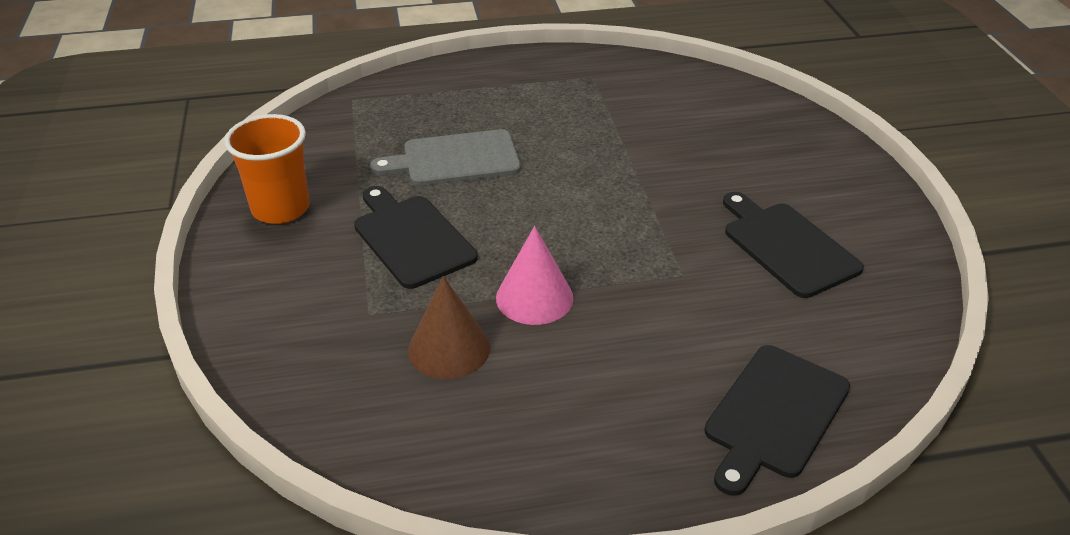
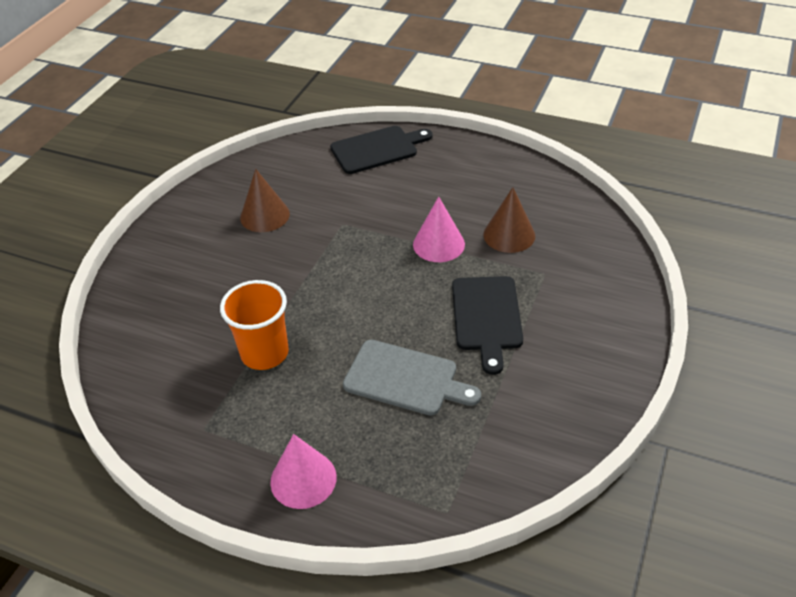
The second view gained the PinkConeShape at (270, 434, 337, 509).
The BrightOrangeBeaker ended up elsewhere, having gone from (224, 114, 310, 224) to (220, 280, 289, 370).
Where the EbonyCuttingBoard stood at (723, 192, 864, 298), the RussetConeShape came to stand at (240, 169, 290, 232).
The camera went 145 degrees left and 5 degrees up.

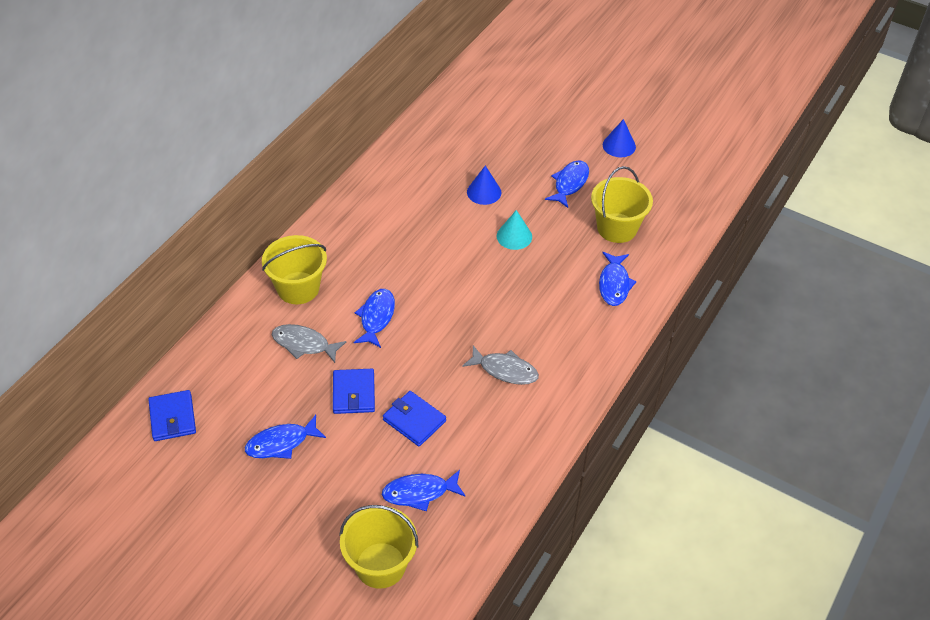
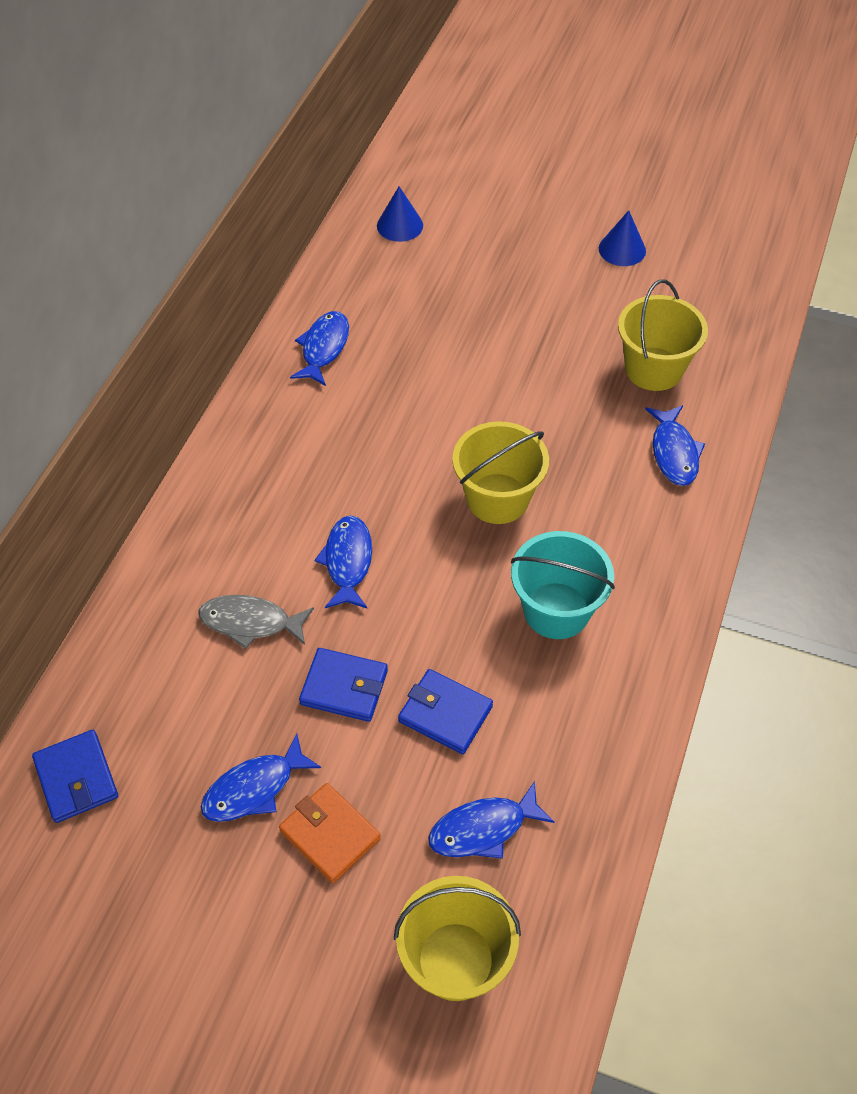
The second view lost the TealConeShape at (497, 210, 532, 250).
The second view gained the BrightOrangeCardWallet at (279, 783, 381, 883).
The GoldenSandBucket ended up elsewhere, having gone from (262, 235, 327, 304) to (452, 421, 549, 524).
The CobaltConeShape ended up elsewhere, having gone from (467, 166, 502, 205) to (377, 186, 423, 242).
The CobaltFish ended up elsewhere, having gone from (545, 160, 589, 208) to (290, 311, 349, 386).
Where the GreyFish stood at (462, 345, 539, 385), the TealSandBucket came to stand at (511, 531, 615, 639).
The CobaltCardWallet at (333, 369, 375, 414) ended up facing another way, 60 degrees counterclockwise from before.
The camera went 10 degrees left and 5 degrees up.

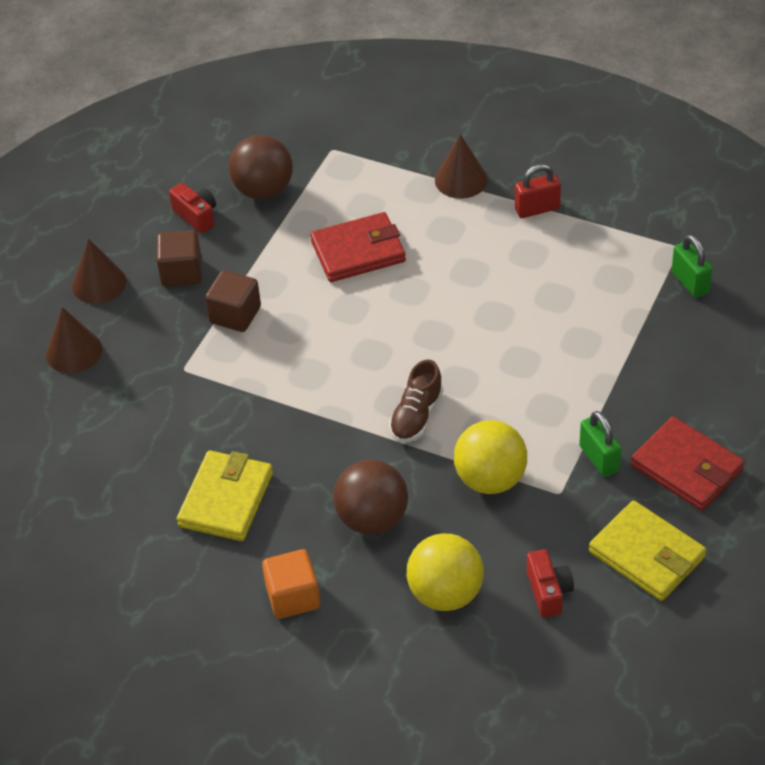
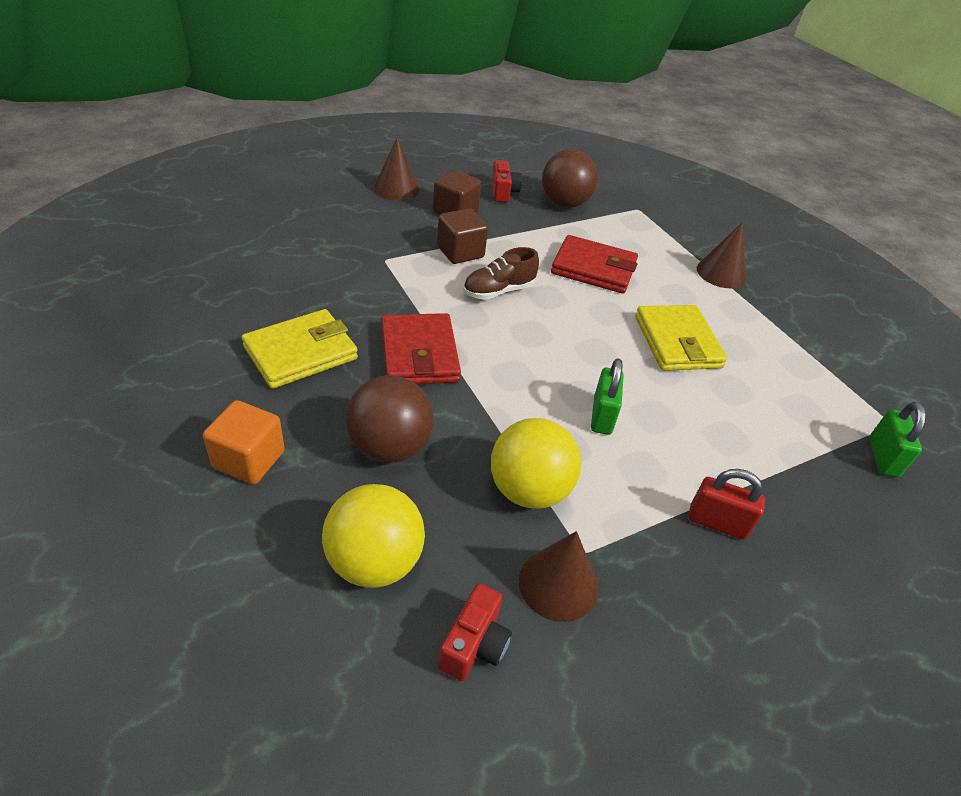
The RussetConeShape ended up elsewhere, having gone from (46, 307, 102, 373) to (519, 531, 598, 622).
The RussetLaceUpShoe ended up elsewhere, having gone from (389, 360, 443, 443) to (463, 247, 539, 300).
The RedSmallLock ended up elsewhere, having gone from (515, 164, 561, 218) to (688, 469, 765, 540).
The EmeraldSmallLock ended up elsewhere, having gone from (579, 411, 621, 477) to (591, 358, 624, 435).
The GoldenCardWallet ended up elsewhere, having gone from (589, 500, 706, 601) to (635, 305, 728, 371).
The RedCardWallet ended up elsewhere, having gone from (631, 416, 744, 511) to (381, 313, 461, 384).
The camera went 30 degrees right and 5 degrees down.

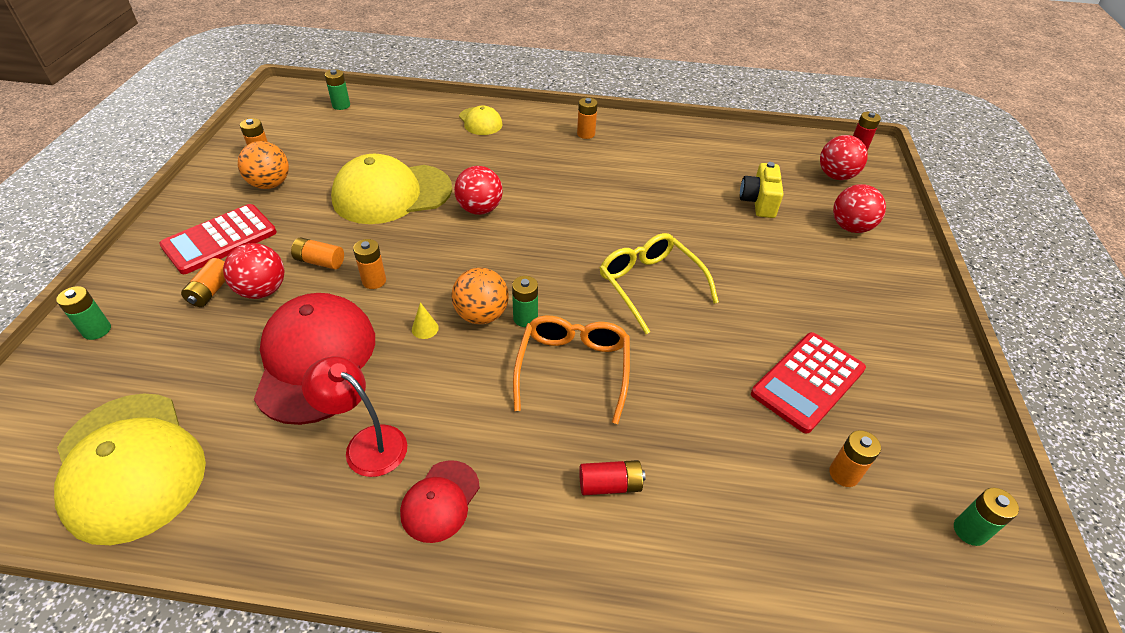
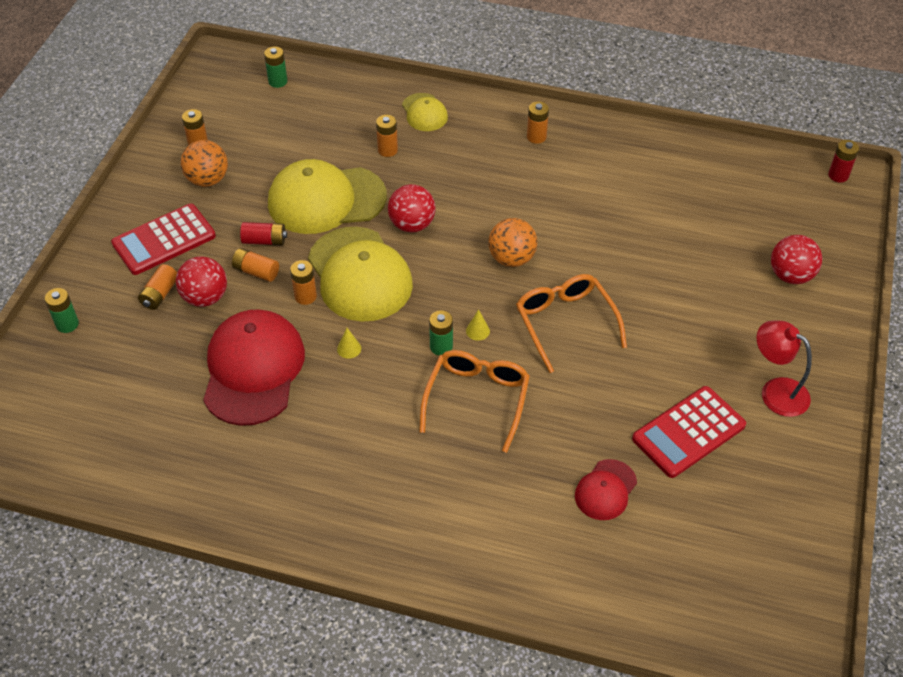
The second view lost the GoldenCompactCamera at (740, 162, 783, 218).
The second view lost the RedPlayBall at (820, 135, 868, 180).
The second view lost the EmeraldBattery at (954, 488, 1019, 546).
The second view gained the GoldenConeShape at (466, 309, 490, 341).
The GoldenPeakedCap ended up elsewhere, having gone from (54, 393, 206, 545) to (308, 227, 413, 322).
The RedReadingLamp ended up elsewhere, having gone from (302, 356, 407, 477) to (756, 320, 812, 417).
The RedPeakedCap ended up elsewhere, having gone from (400, 460, 480, 543) to (575, 459, 637, 520).
The BrightOrangePlayBall ended up elsewhere, having gone from (451, 268, 509, 324) to (488, 218, 537, 267).
The RedBattery ended up elsewhere, having gone from (579, 460, 646, 495) to (240, 222, 287, 245).
The BrightOrangeBattery ended up elsewhere, having gone from (829, 430, 881, 487) to (376, 115, 398, 157).
What was the GoldenGlasses at (600, 233, 719, 334) turned into the BrightOrangeGlasses at (516, 274, 627, 373).
The camera went 10 degrees right and 5 degrees up.

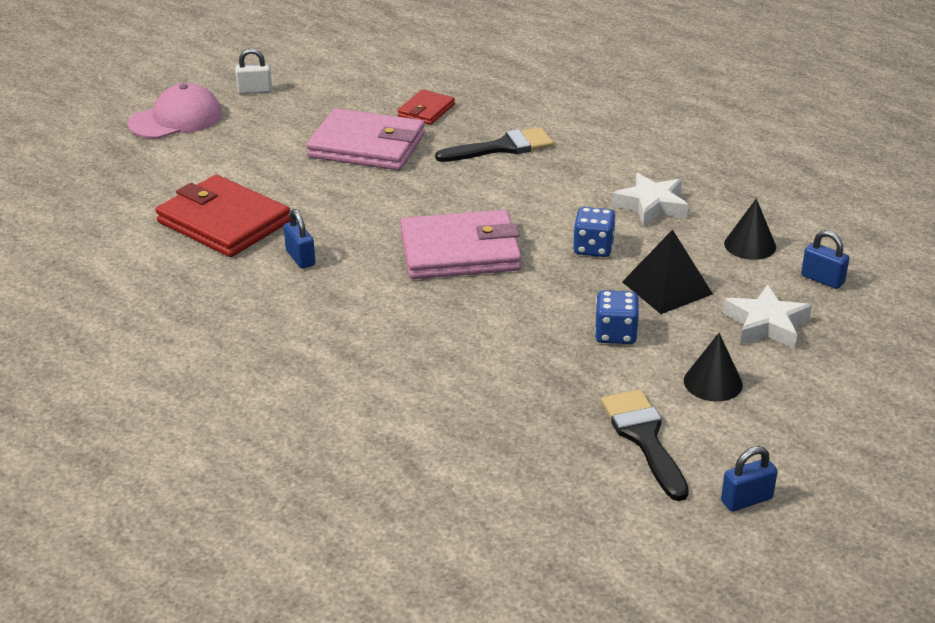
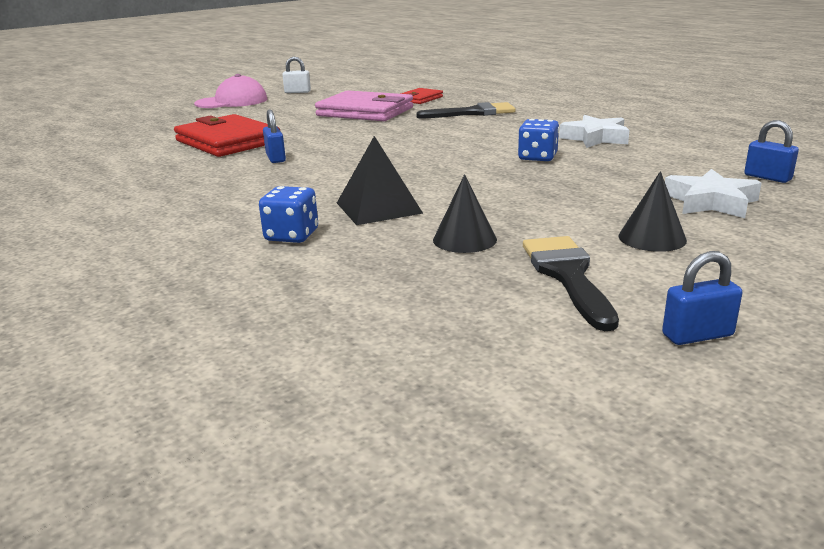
The second view lost the PinkCardWallet at (400, 210, 522, 279).
The CobaltDice ended up elsewhere, having gone from (595, 290, 639, 344) to (259, 186, 318, 243).
The EbonyPyramidShape ended up elsewhere, having gone from (622, 229, 713, 314) to (337, 136, 423, 225).
The EbonyConeShape ended up elsewhere, having gone from (724, 198, 776, 260) to (433, 174, 497, 253).
The camera went 10 degrees right and 10 degrees down.

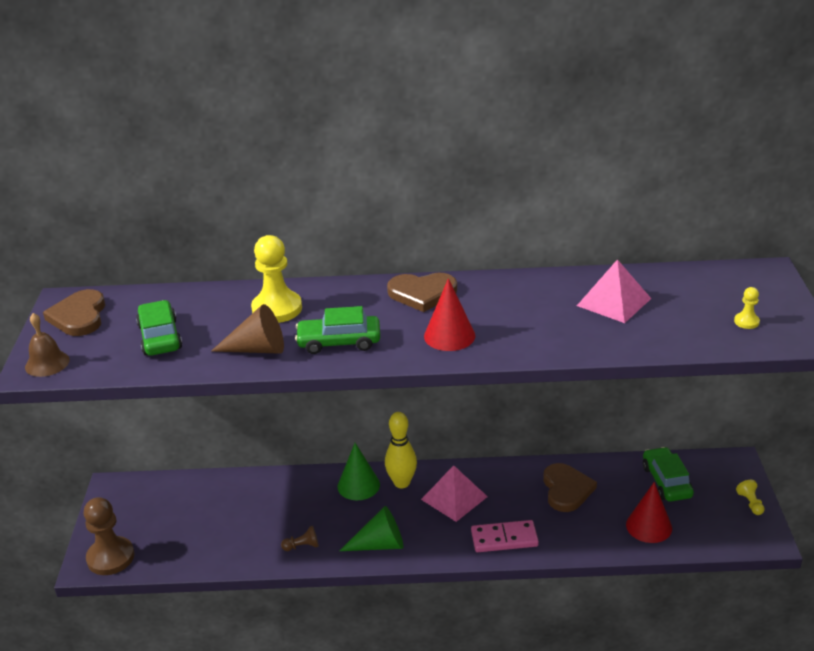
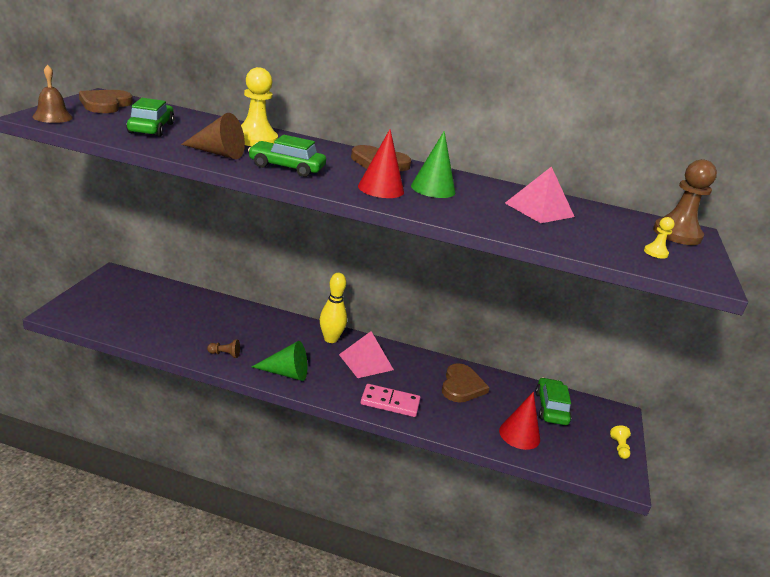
The RussetGamePawn ended up elsewhere, having gone from (84, 497, 135, 575) to (653, 159, 717, 245).
The EmeraldConeShape ended up elsewhere, having gone from (338, 443, 380, 500) to (411, 131, 455, 198).
The camera went 10 degrees right and 5 degrees down.

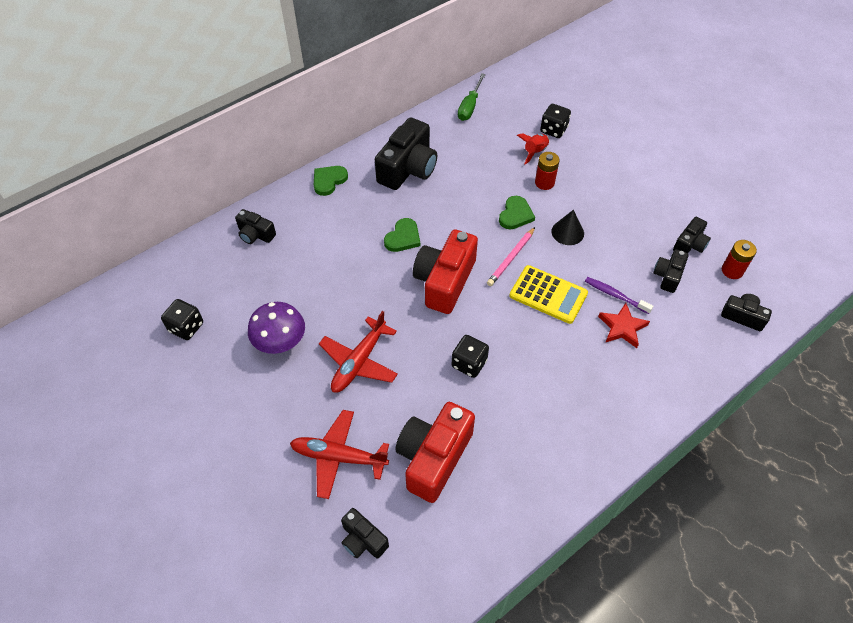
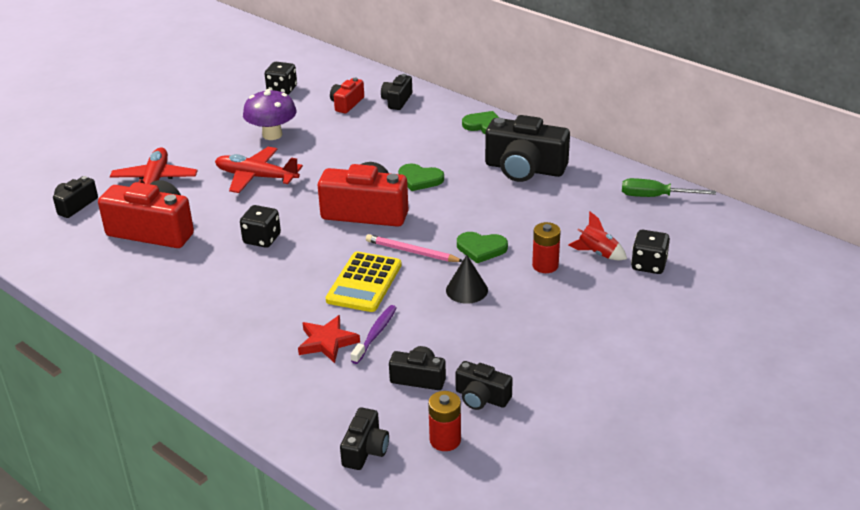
The second view gained the RedCompactCamera at (330, 77, 364, 113).
The camera went 80 degrees right and 20 degrees down.

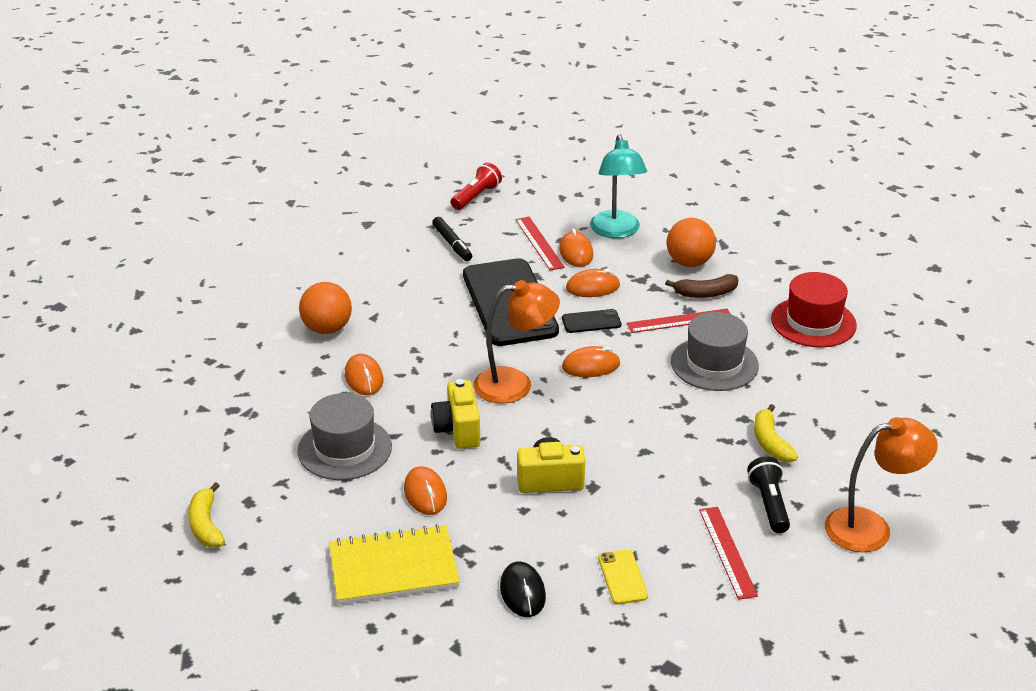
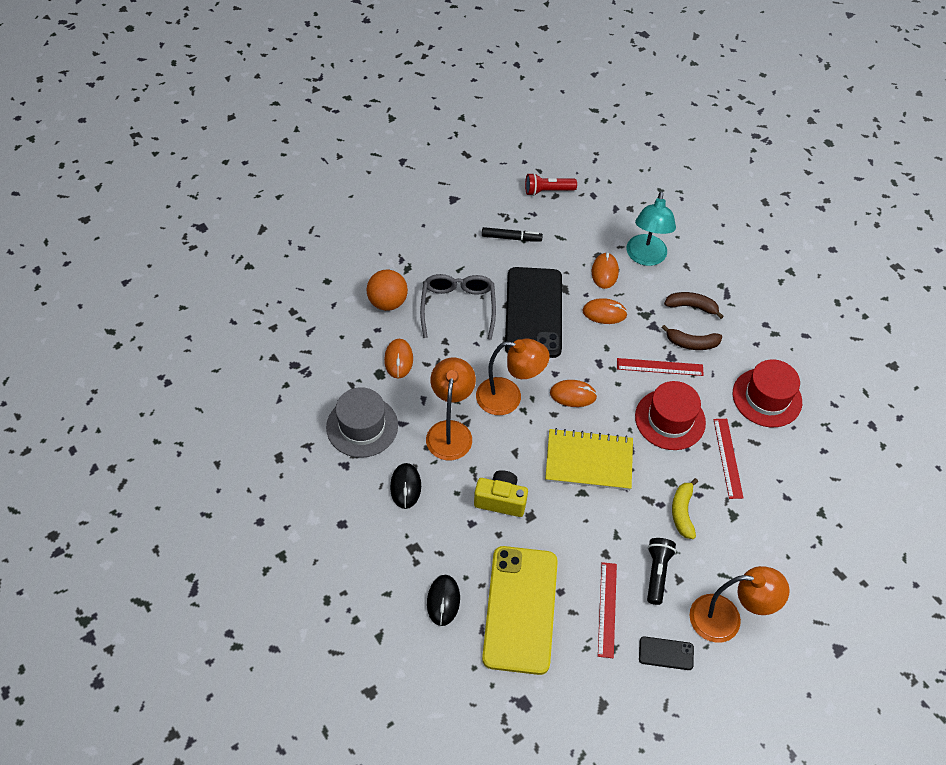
The second view lost the GoldenBananaFruit at (188, 482, 225, 548).
The second view gained the GreyGlasses at (420, 274, 496, 340).
The GoldenExerciseBook ended up elsewhere, having gone from (329, 524, 460, 604) to (545, 428, 633, 490).
The RedRuler ended up elsewhere, having gone from (515, 217, 565, 271) to (713, 419, 743, 499).
The EbonyPhone ended up elsewhere, having gone from (562, 309, 621, 333) to (639, 636, 694, 670).
Where the GoldenCompactCamera stood at (431, 379, 480, 449), the BrightOrangeReadingLamp came to stand at (426, 358, 476, 460).
Where the BrightOrangePlayBall stood at (667, 218, 716, 267), the RussetBananaFruit came to stand at (664, 292, 724, 319).
What was the BrightOrangeComputerMouse at (404, 466, 447, 515) turned into the EbonyComputerMouse at (390, 463, 421, 509).
What was the GreyTallHat at (671, 312, 759, 391) turned into the RedTallHat at (635, 381, 706, 450).
The EbonyFeltPen at (432, 217, 472, 261) ended up facing another way, 75 degrees counterclockwise from before.
The RedFlashlight at (451, 163, 502, 210) ended up facing another way, 150 degrees counterclockwise from before.
The size of the GoldenPhone at (598, 549, 648, 604) changed by a factor of 2.42.
The camera went 15 degrees right and 20 degrees up.

